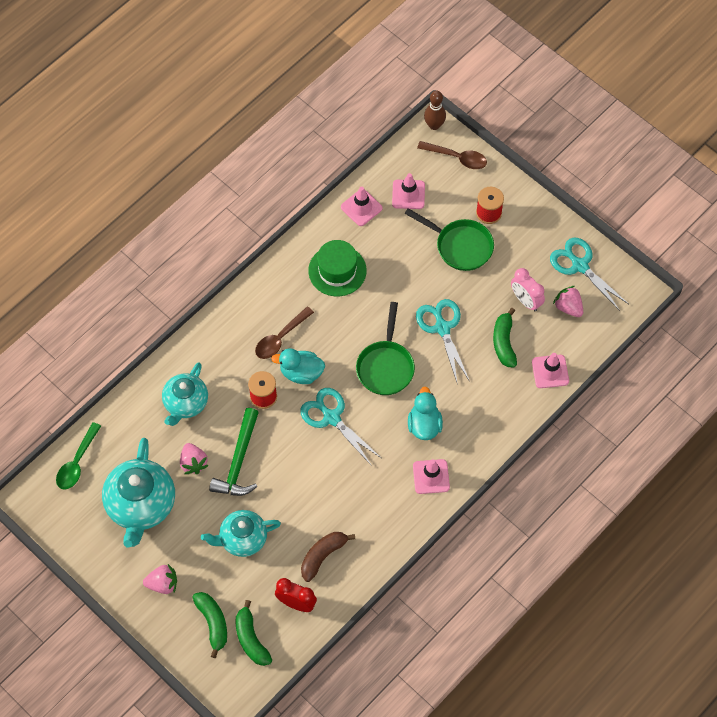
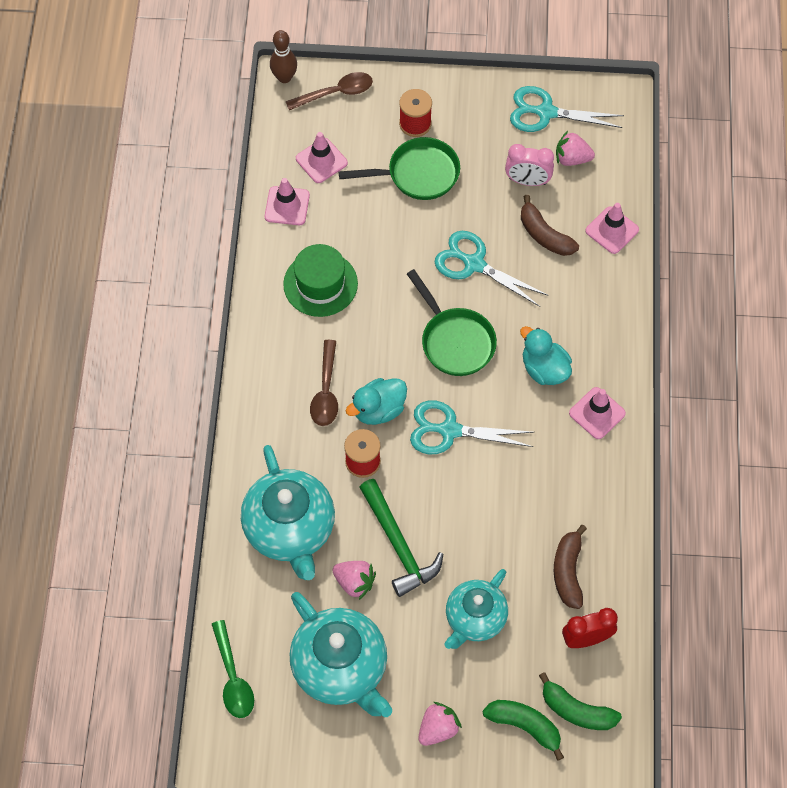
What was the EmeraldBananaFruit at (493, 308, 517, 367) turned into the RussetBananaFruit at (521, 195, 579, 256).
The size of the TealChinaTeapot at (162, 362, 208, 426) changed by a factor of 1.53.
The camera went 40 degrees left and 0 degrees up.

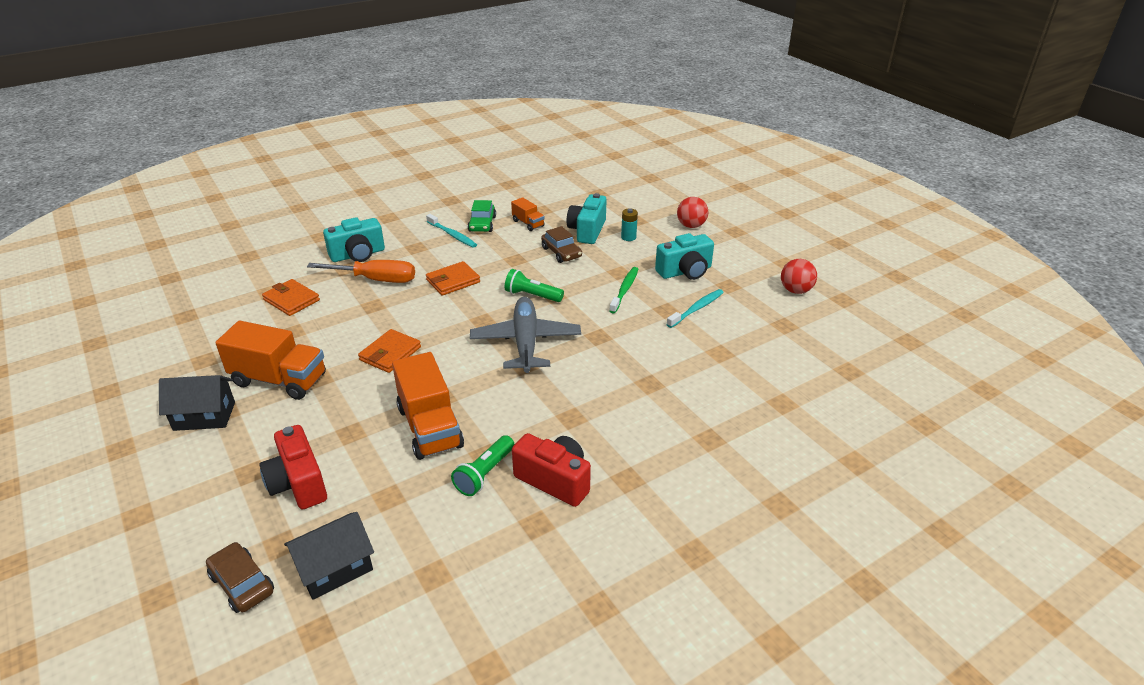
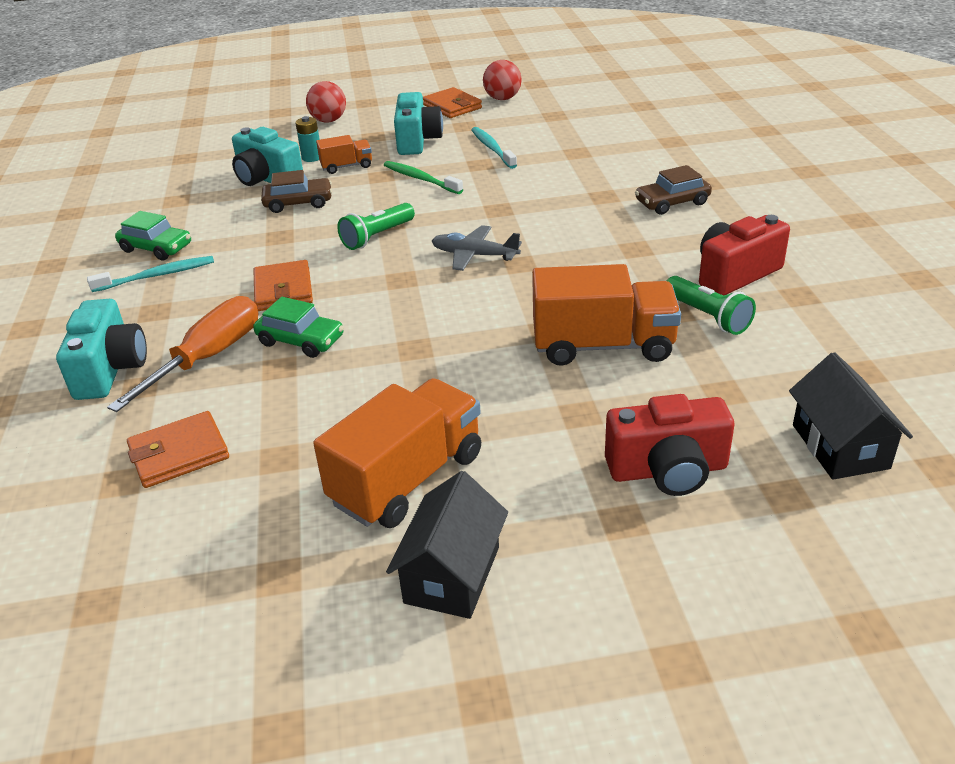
The second view gained the EmeraldToyCar at (253, 297, 344, 358).
The RussetToyCar ended up elsewhere, having gone from (206, 542, 274, 613) to (635, 165, 712, 215).
The BrightOrangeCardWallet ended up elsewhere, having gone from (358, 329, 421, 373) to (423, 87, 482, 118).
The BrightOrangeTruck ended up elsewhere, having gone from (511, 197, 545, 231) to (316, 135, 372, 174).
The size of the GreyAeroplane at (470, 297, 581, 373) changed by a factor of 0.58.
The camera went 65 degrees left and 0 degrees up.

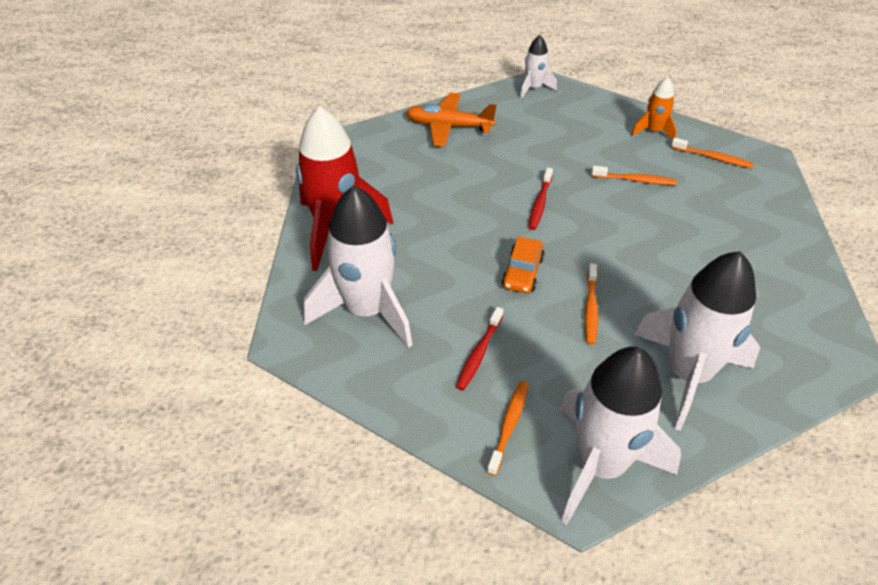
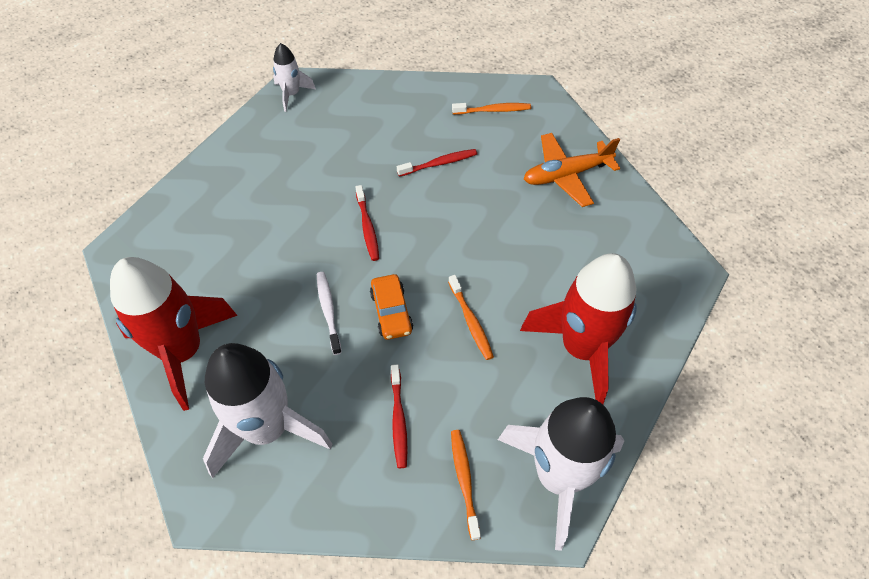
The second view lost the BrightOrangeSpaceship at (631, 77, 677, 141).
The second view gained the SnowWhiteToothbrush at (317, 272, 342, 355).
The BrightOrangeAeroplane ended up elsewhere, having gone from (406, 93, 497, 147) to (524, 133, 620, 207).
What was the BrightOrangeToothbrush at (591, 166, 677, 185) turned into the RedToothbrush at (397, 149, 477, 177).
What was the SnowWhiteSpaceship at (634, 251, 760, 431) turned into the RedSpaceship at (520, 253, 637, 404).
The camera went 30 degrees left and 10 degrees up.

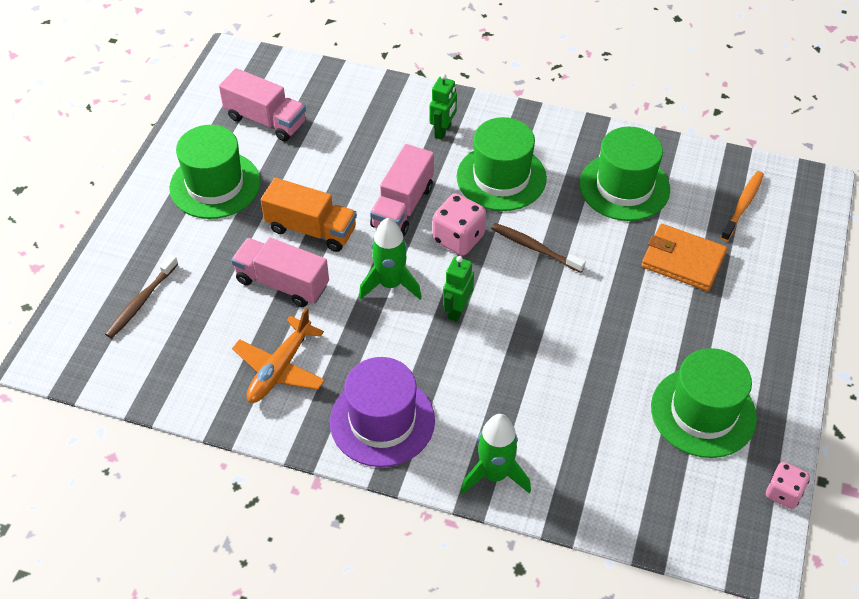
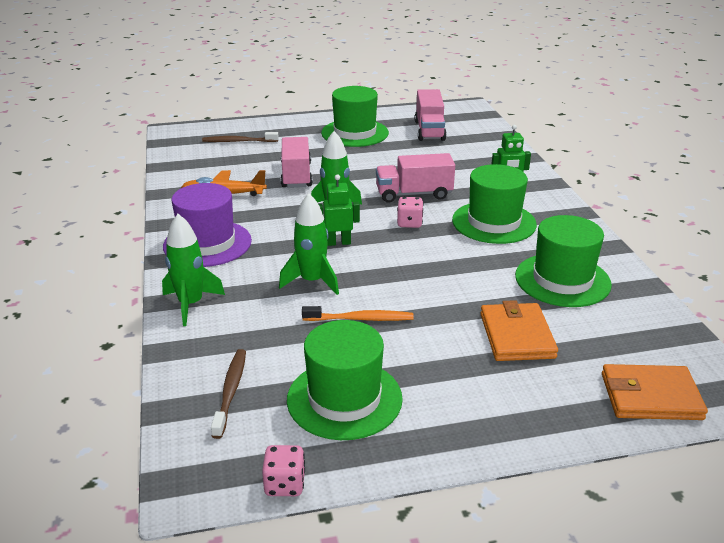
The second view lost the BrightOrangeTruck at (261, 178, 357, 252).
The second view gained the EmeraldSpaceship at (279, 193, 339, 295).
The second view gained the BrightOrangeCardWallet at (602, 364, 708, 420).
The RussetToothbrush ended up elsewhere, having gone from (491, 223, 586, 273) to (211, 349, 246, 439).
The BrightOrangeToothbrush ended up elsewhere, having gone from (720, 171, 764, 241) to (302, 306, 414, 321).
The size of the PinkDice at (432, 193, 486, 256) changed by a factor of 0.66.
The camera went 60 degrees right and 20 degrees down.

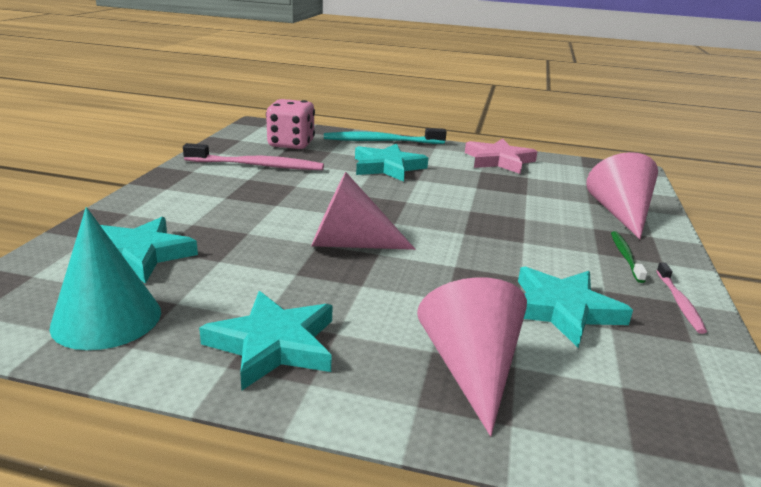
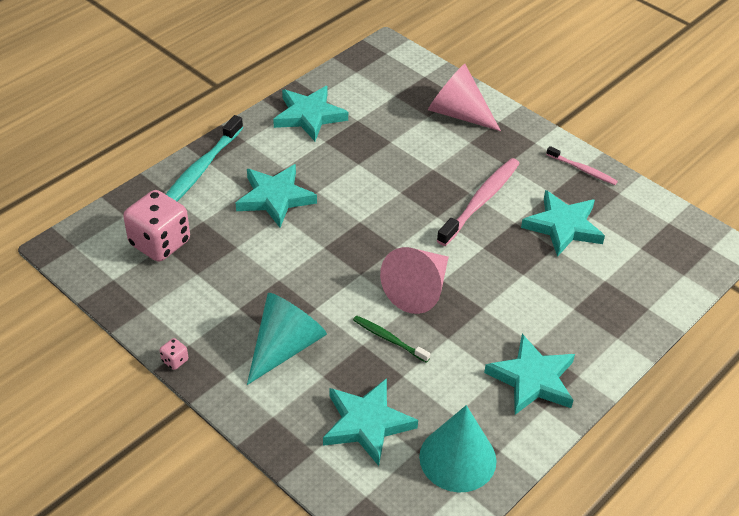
The second view lost the PinkConeShape at (417, 277, 527, 436).
The second view gained the PinkDice at (160, 338, 188, 370).
The second view gained the TealConeShape at (247, 293, 327, 385).
The PinkToothbrush ended up elsewhere, having gone from (183, 143, 324, 170) to (437, 158, 520, 246).
The EmeraldToothbrush ended up elsewhere, having gone from (611, 231, 647, 283) to (353, 315, 430, 363).
What was the PinkFivePointedStar at (465, 139, 538, 174) turned into the TealFivePointedStar at (273, 86, 348, 141).
The camera went 60 degrees left and 20 degrees up.

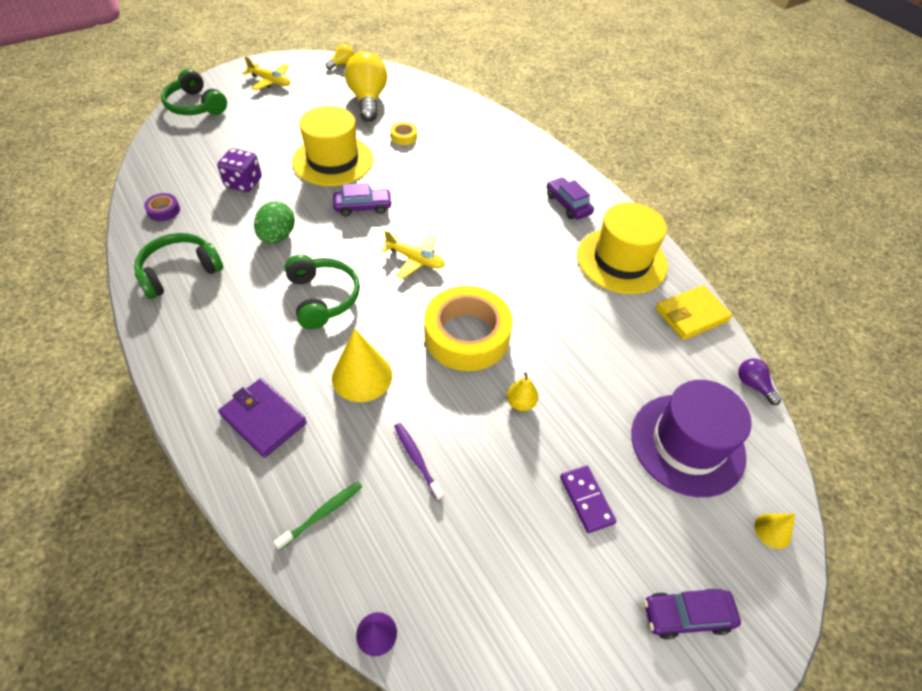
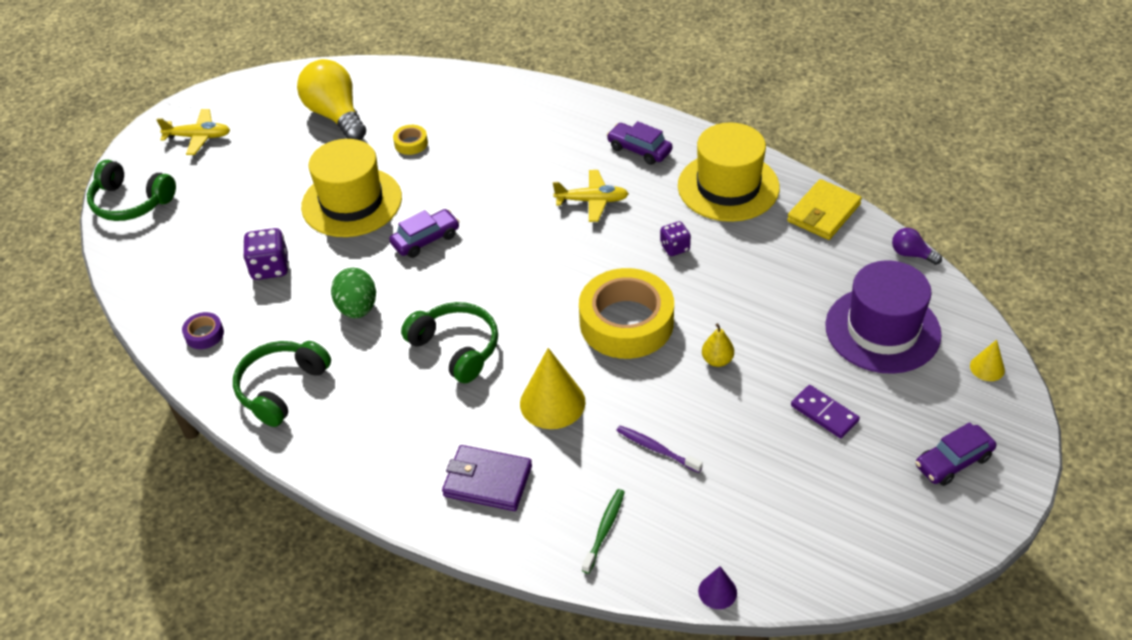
The second view lost the GoldenLightbulb at (326, 44, 354, 70).
The second view gained the PurpleDice at (660, 221, 691, 256).
The GoldenAeroplane ended up elsewhere, having gone from (381, 230, 445, 279) to (553, 170, 629, 222).
The camera went 20 degrees left and 5 degrees down.

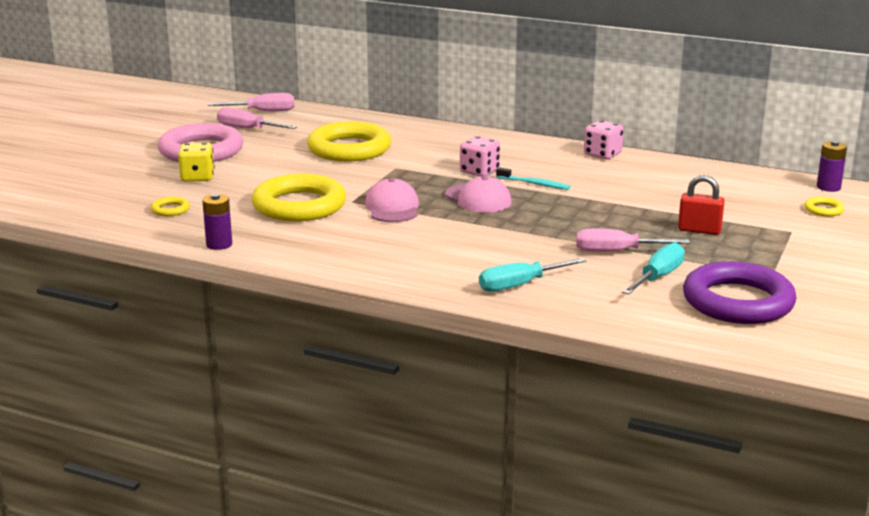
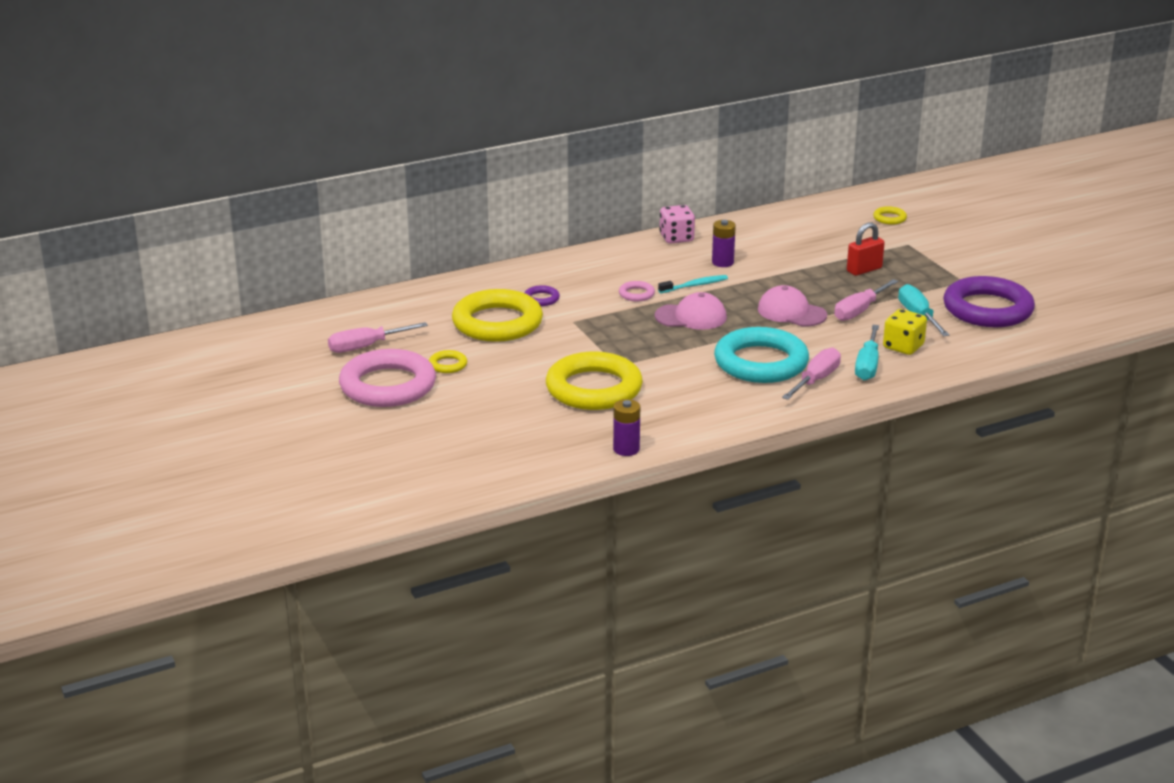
The second view gained the PurpleRing at (524, 285, 560, 306).
The second view gained the TealRing at (714, 327, 809, 383).
The GoldenRing ended up elsewhere, having gone from (151, 196, 190, 216) to (429, 350, 467, 373).
The GoldenDice ended up elsewhere, having gone from (178, 142, 215, 182) to (883, 309, 927, 355).
The PinkFlatScrewdriver ended up elsewhere, having gone from (208, 93, 294, 111) to (782, 348, 841, 400).
The PinkPeakedCap ended up elsewhere, having gone from (365, 178, 419, 222) to (758, 285, 827, 327).
The PurpleBattery ended up elsewhere, having gone from (817, 141, 847, 192) to (712, 220, 736, 267).
Where the PinkDice stood at (460, 136, 500, 177), the PinkRing came to stand at (619, 281, 655, 301).
The camera went 50 degrees left and 5 degrees up.

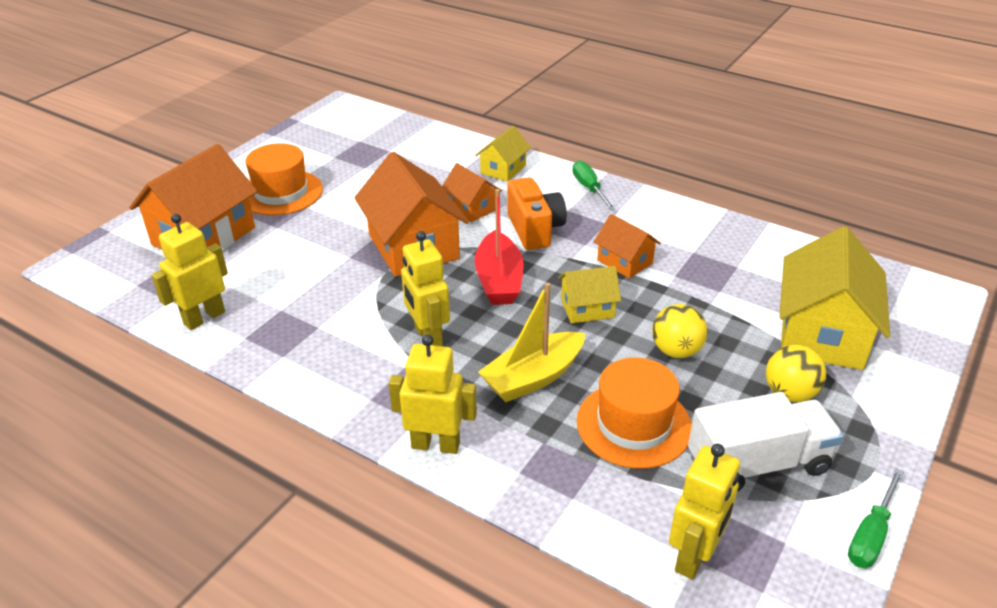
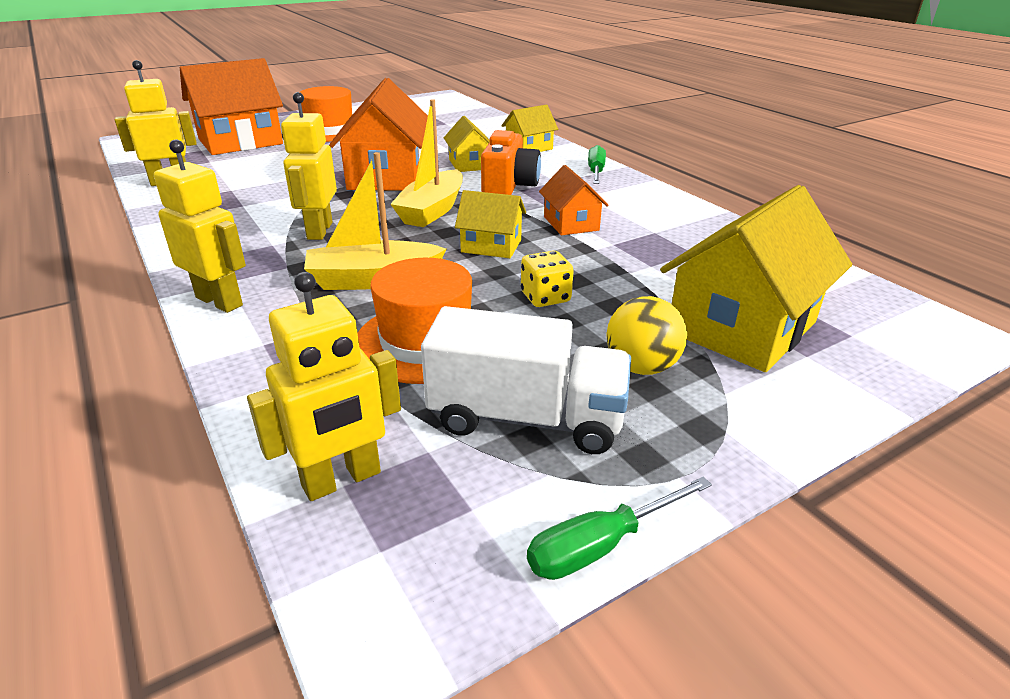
Where the GoldenPlayBall stood at (652, 304, 708, 358), the GoldenDice came to stand at (521, 251, 574, 307).
What was the BrightOrangeCottage at (442, 163, 502, 222) turned into the GoldenCottage at (444, 116, 489, 172).
What was the RedBoat at (474, 189, 524, 305) turned into the GoldenBoat at (391, 99, 463, 227).
The camera went 25 degrees right and 5 degrees down.

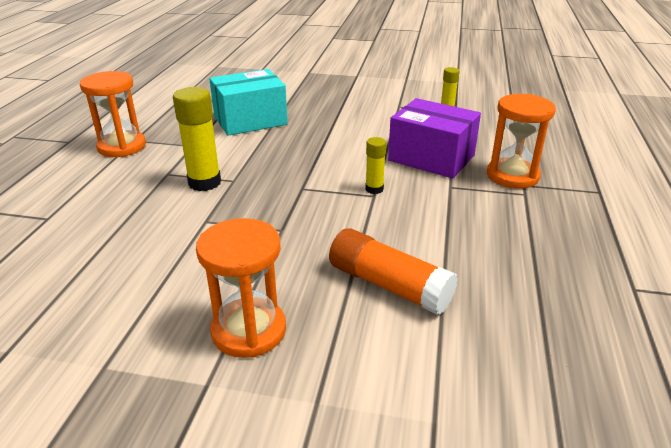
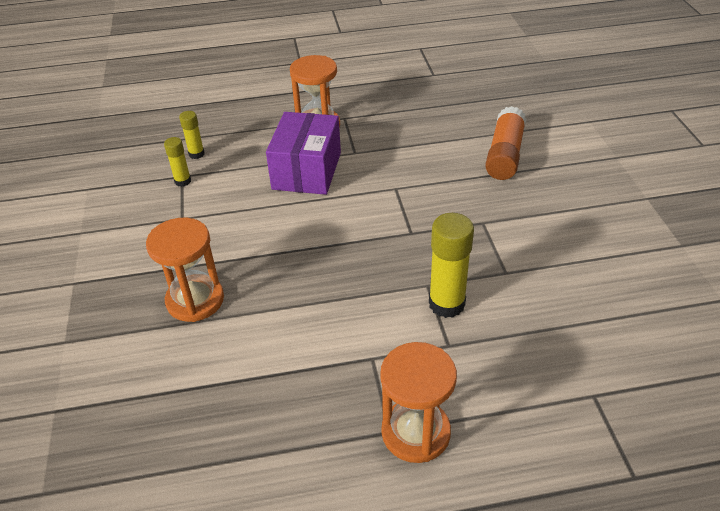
The second view lost the TealBox at (209, 69, 288, 136).
The BrightOrangeSandTimer ended up elsewhere, having gone from (196, 218, 286, 358) to (146, 218, 224, 322).
The GoldenGlueStick ended up elsewhere, having gone from (365, 137, 386, 194) to (179, 111, 205, 159).
The camera went 110 degrees left and 10 degrees up.

